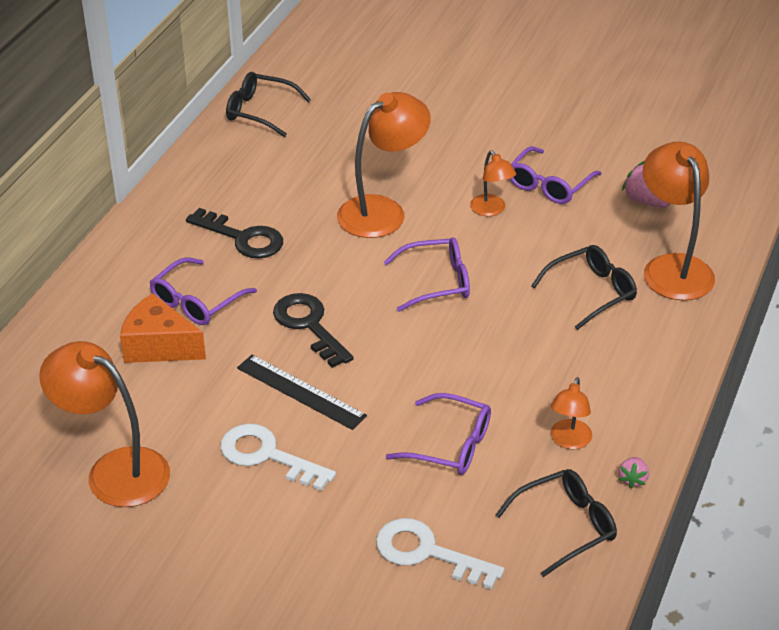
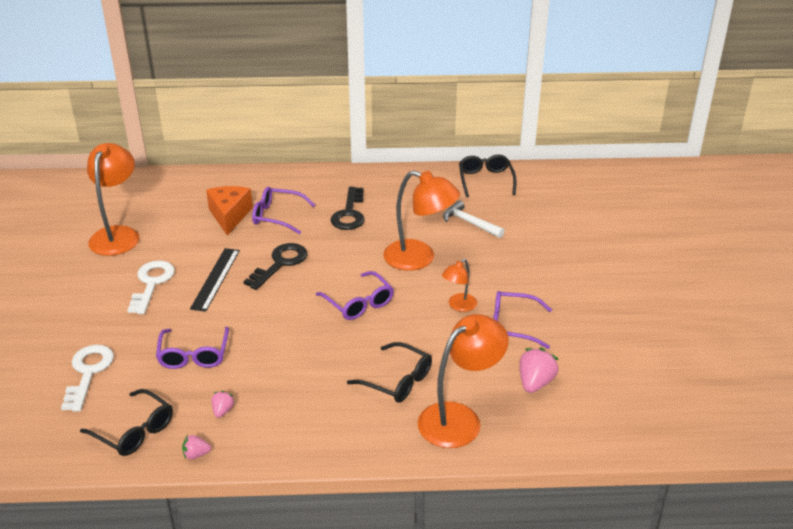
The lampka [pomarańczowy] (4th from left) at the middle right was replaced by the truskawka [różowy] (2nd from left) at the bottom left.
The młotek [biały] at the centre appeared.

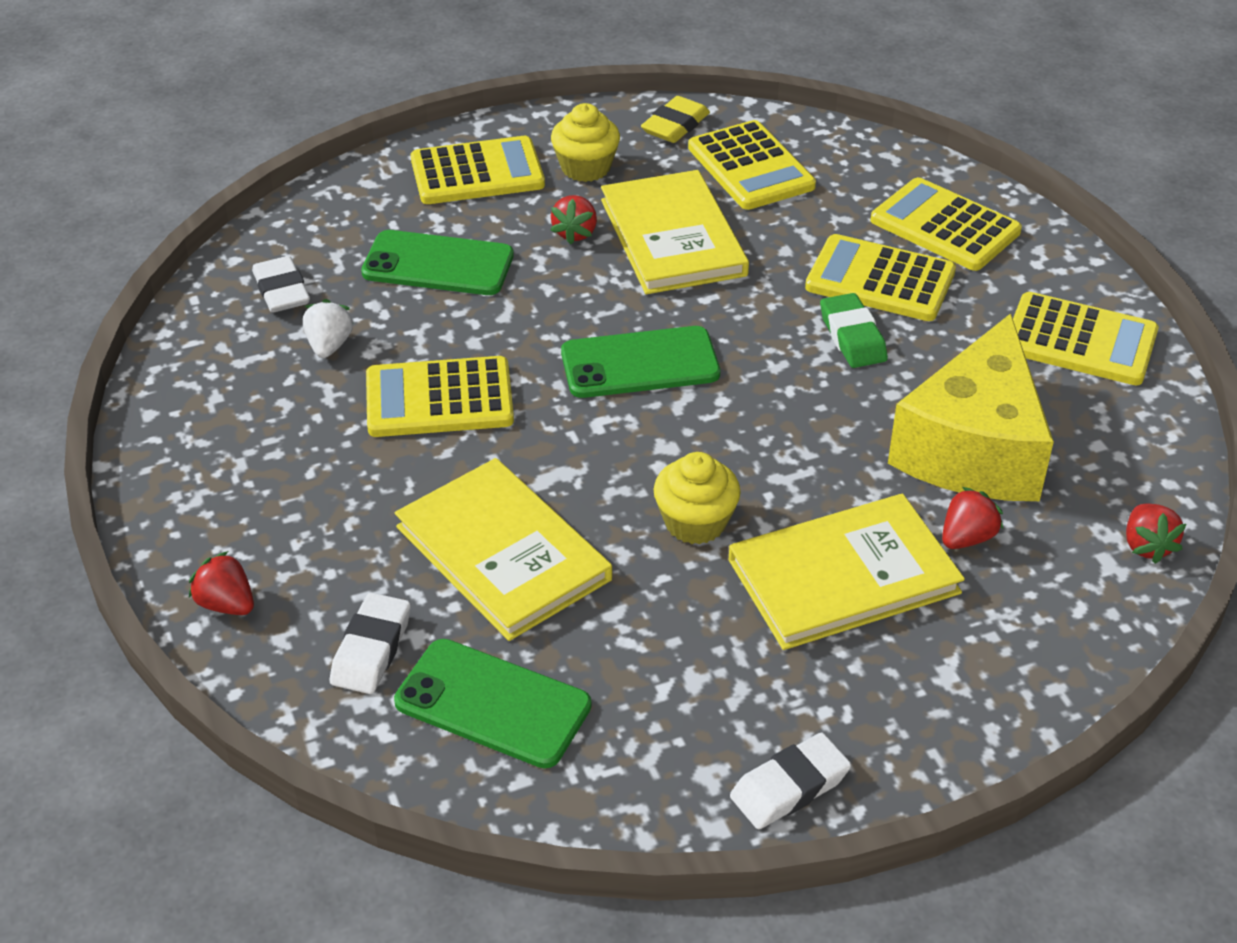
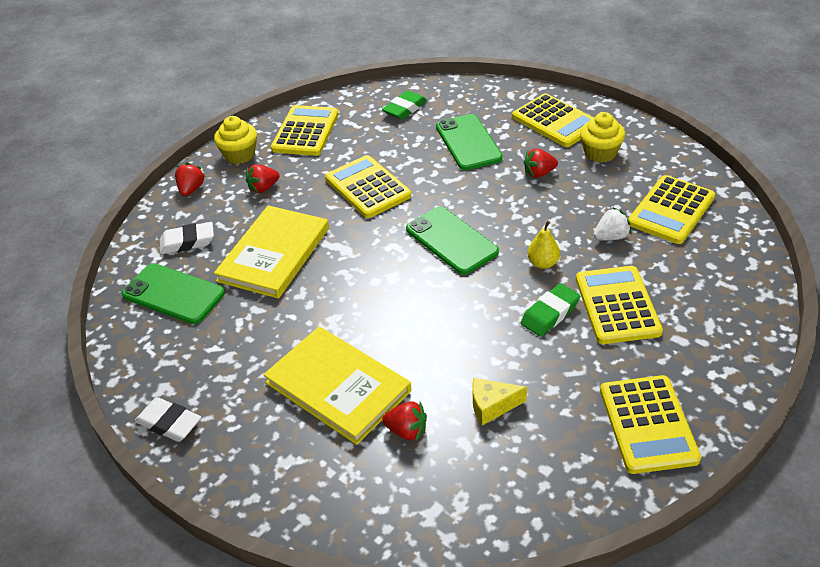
The gumka do mazania [biały] (1st from left) at the top left became the gumka do mazania [zielony] (1st from left) at the top centre.
The truskawka [biały] moved from the middle left to the middle right.
The telefon [zielony] (2nd from left in the first image) at the bottom centre turned 60 degrees counterclockwise.
The książka [żółty] (2nd from left) at the top centre disappeared.
The gumka do mazania [żółty] at the top centre disappeared.
The muffinka [żółty] (2nd from left in the first image) moved from the centre to the top left.
The kalkulator [żółty] (5th from left in the first image) moved from the top right to the top centre.
The ser [żółty] at the middle right changed to 0.40 times the size.
The truskawka [czerwony] (4th from left in the first image) moved from the middle right to the top left.
The gruszka [żółty] at the centre appeared.

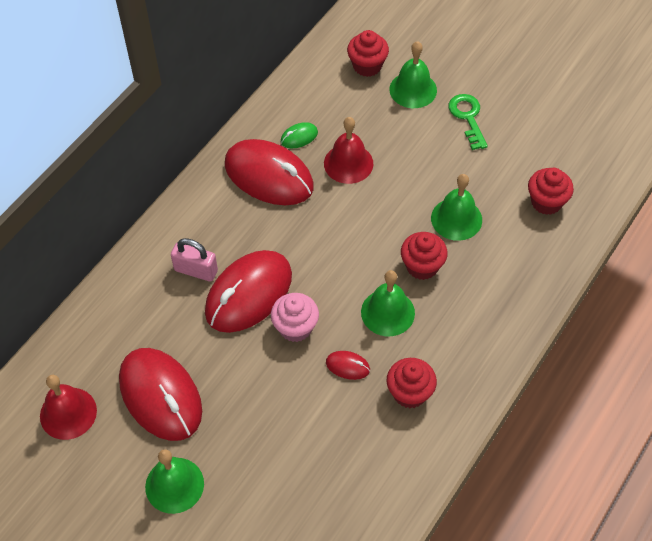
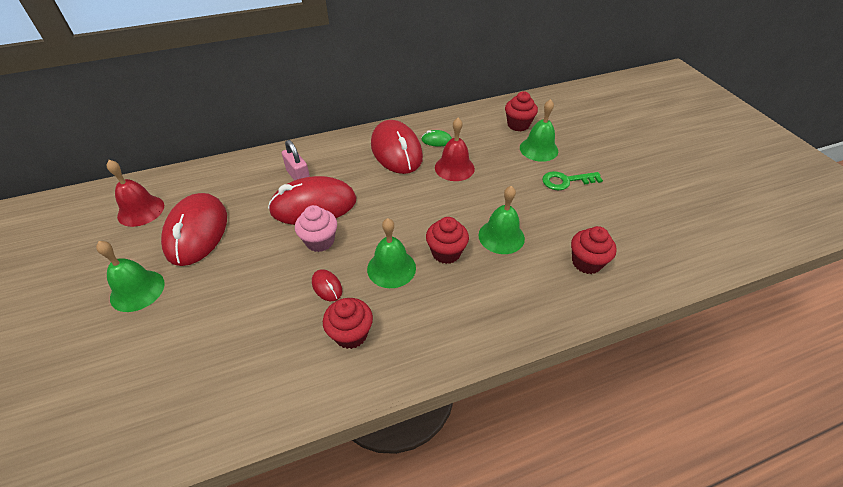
The klucz [zielony] at the top right turned 120 degrees counterclockwise.

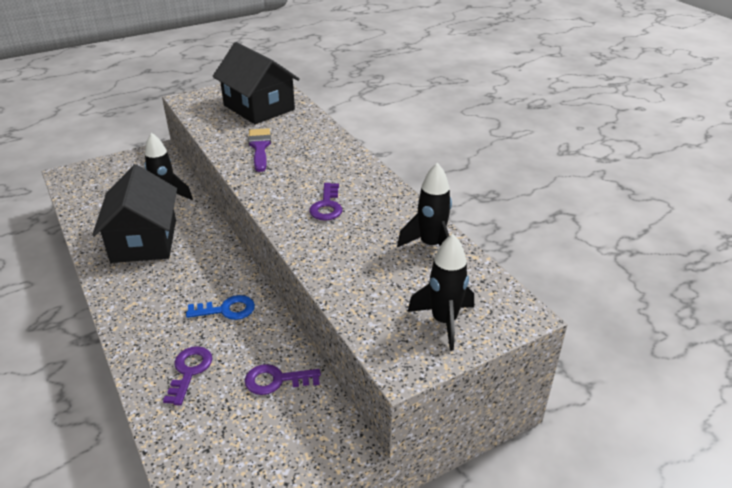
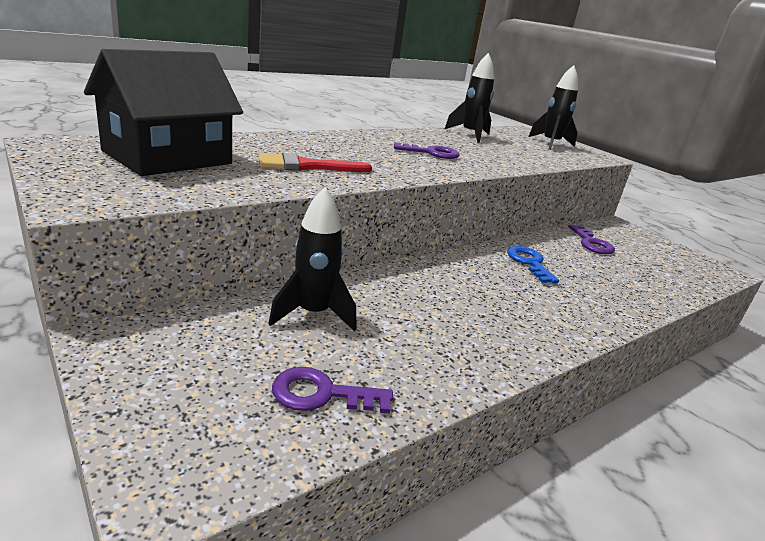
The domek [czarny] (1st from left) at the middle left disappeared.
The klucz [fioletowy] (1st from left) moved from the bottom left to the bottom centre.
The pędzel [fioletowy] at the top centre became the pędzel [czerwony] at the top centre.

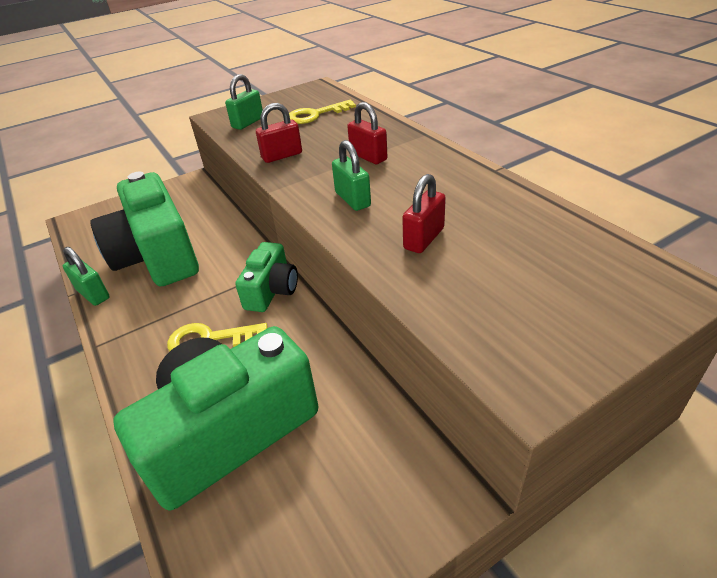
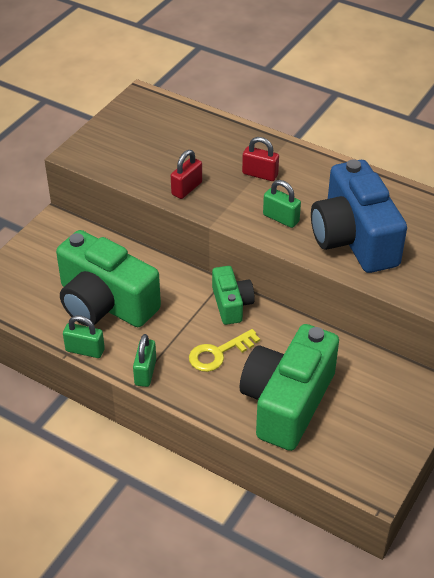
The kłódka [zielony] (2nd from left) moved from the top centre to the middle left.
The klucz [żółty] (2nd from left) at the top centre disappeared.
The kłódka [czerwony] (3rd from left) at the centre was replaced by the aparat fotograficzny [niebieski] at the middle right.

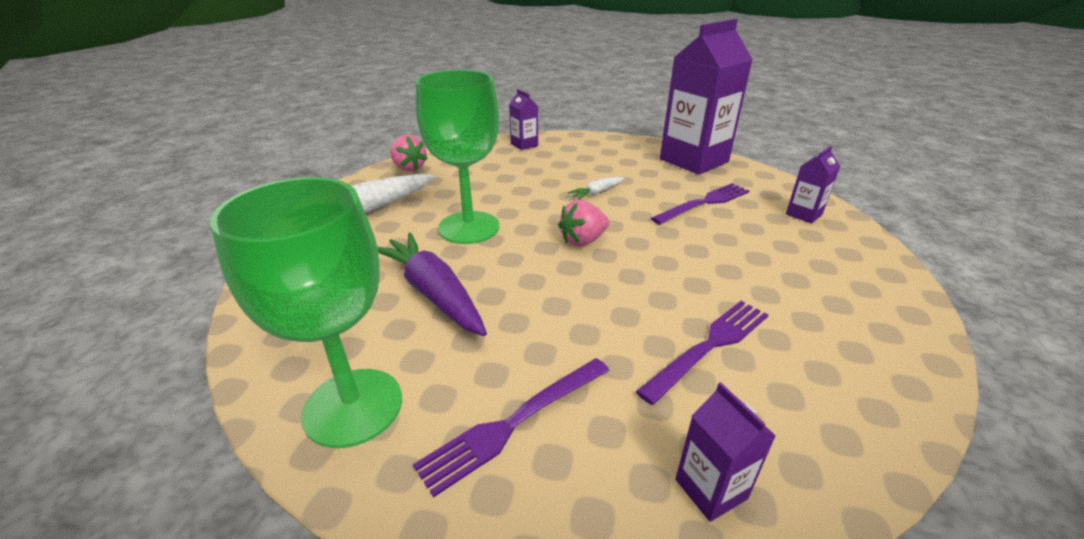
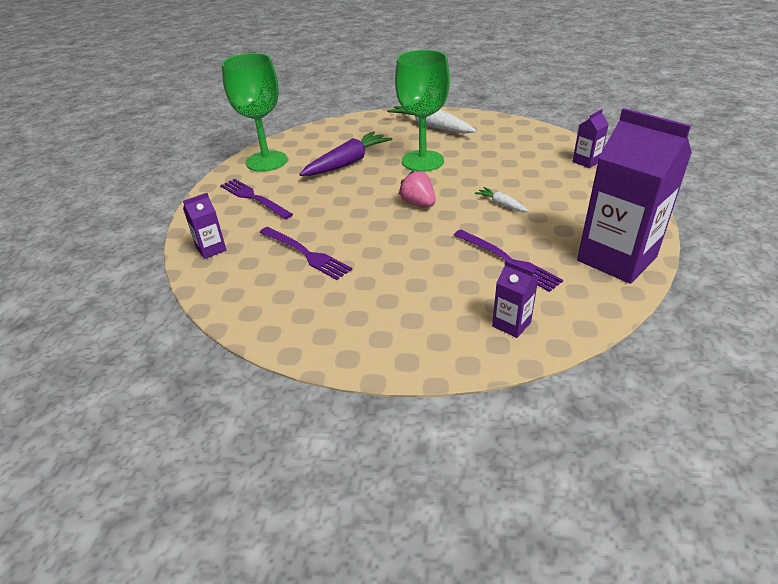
The truskawka [różowy] (1st from left) at the top centre disappeared.

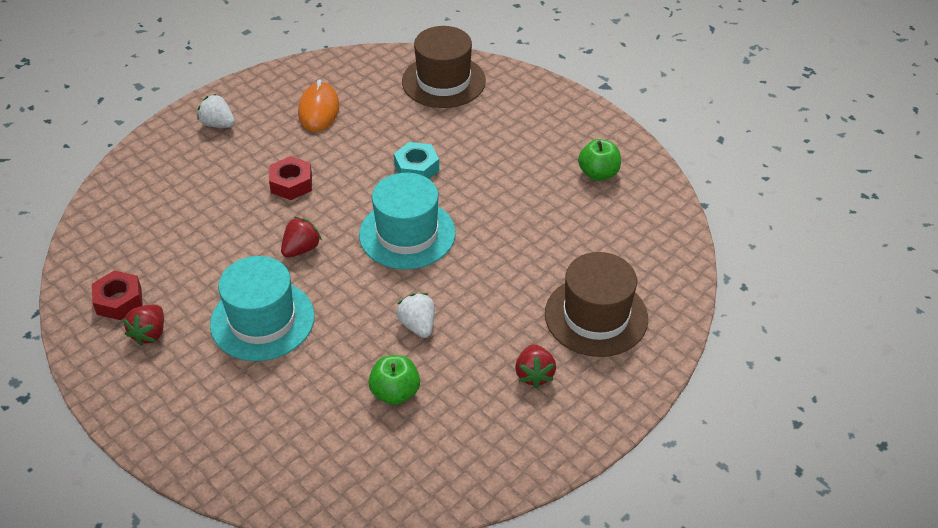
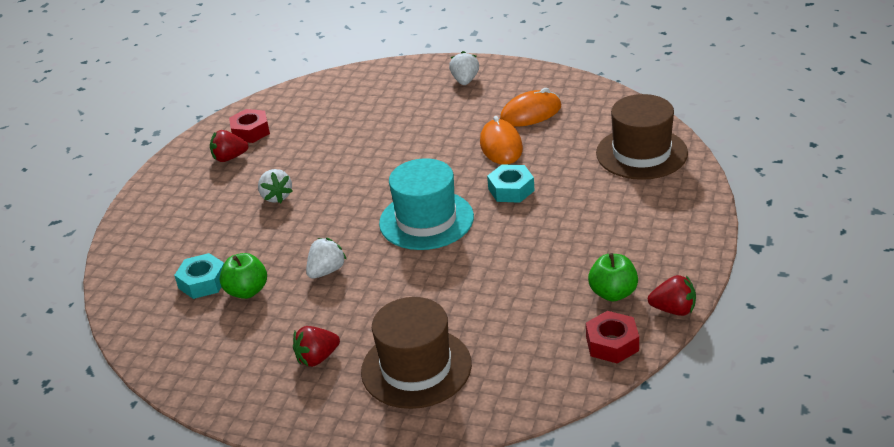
The kapelusz [turkusowy] (1st from left) at the middle left was replaced by the truskawka [biały] (1st from left) at the middle left.
The nakrętka [czerwony] (2nd from left) moved from the middle left to the bottom right.
The truskawka [czerwony] (2nd from left in the first image) moved from the middle left to the middle right.
The nakrętka [turkusowy] (1st from left) at the middle left appeared.
The myszka [pomarańczowy] (1st from left) at the top centre appeared.

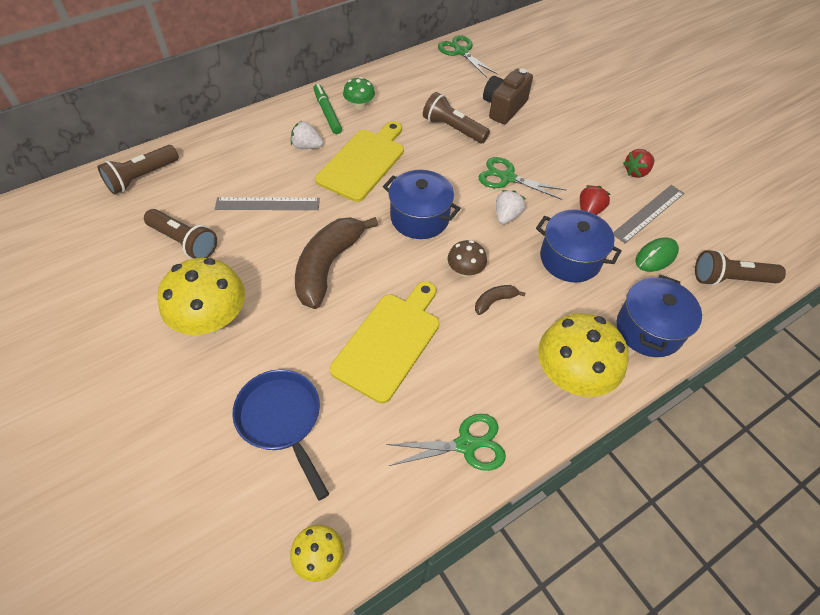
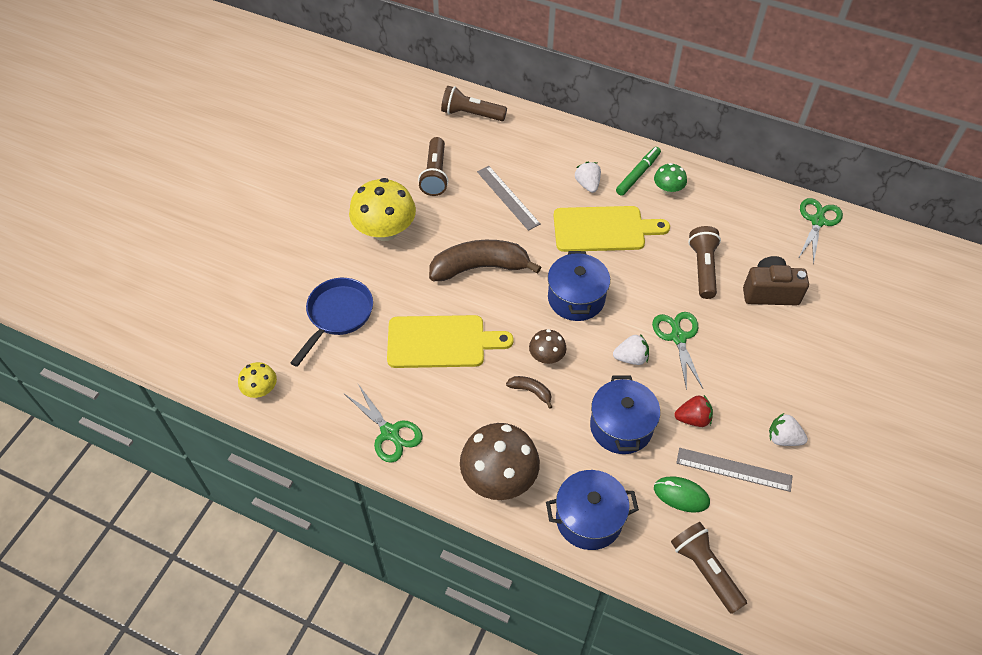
The grzyb [żółty] (3rd from left) at the middle right became the grzyb [brązowy] (1st from left) at the bottom centre.
The truskawka [czerwony] (2nd from left) at the top right became the truskawka [biały] (3rd from left) at the middle right.

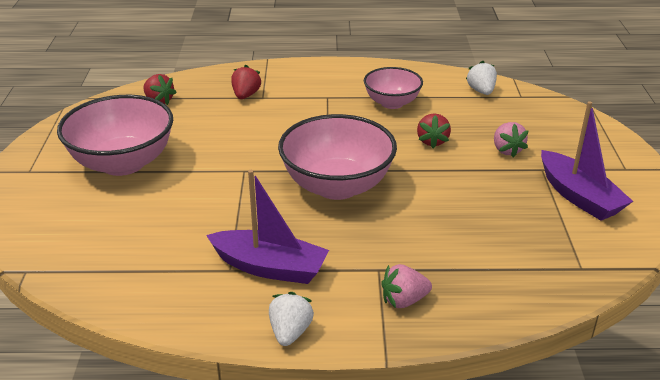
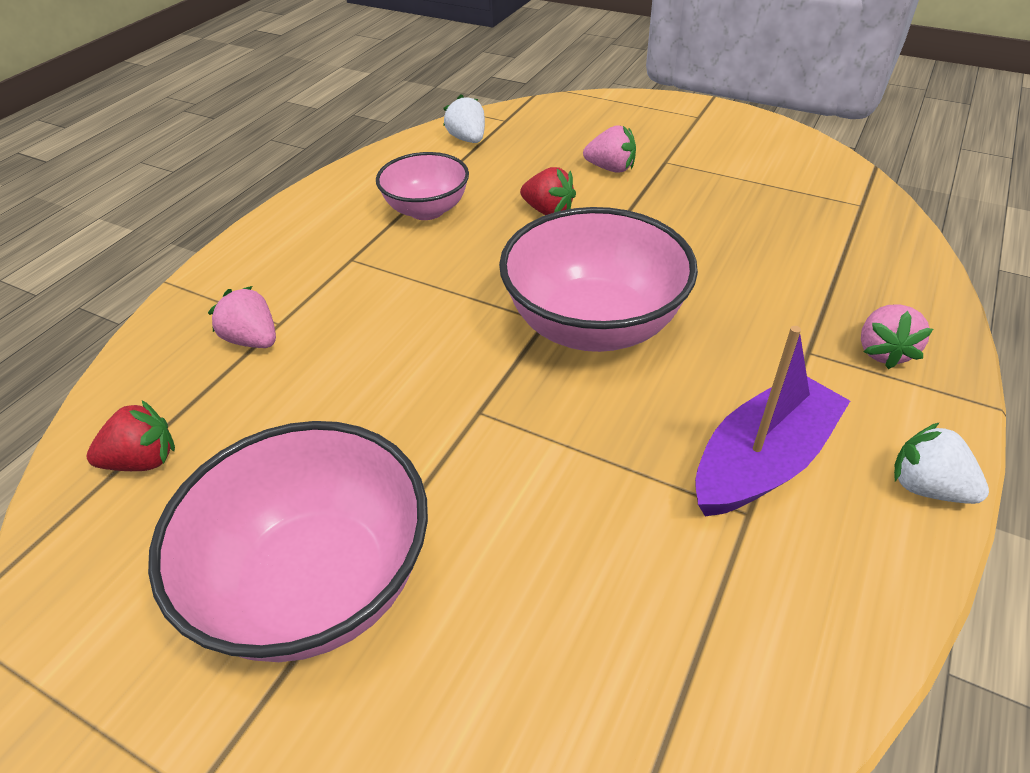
The truskawka [czerwony] (2nd from left) at the top centre became the truskawka [różowy] (1st from left) at the middle left.
The truskawka [biały] (2nd from left in the first image) at the top right turned 45 degrees clockwise.
The łódka [fioletowy] (2nd from left) at the middle right disappeared.

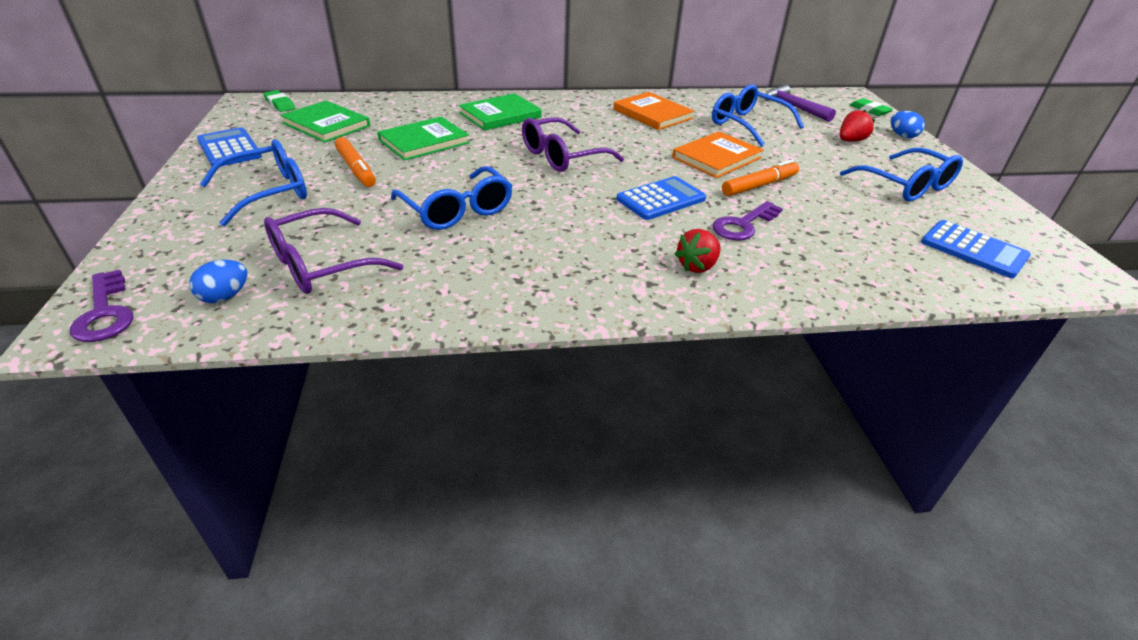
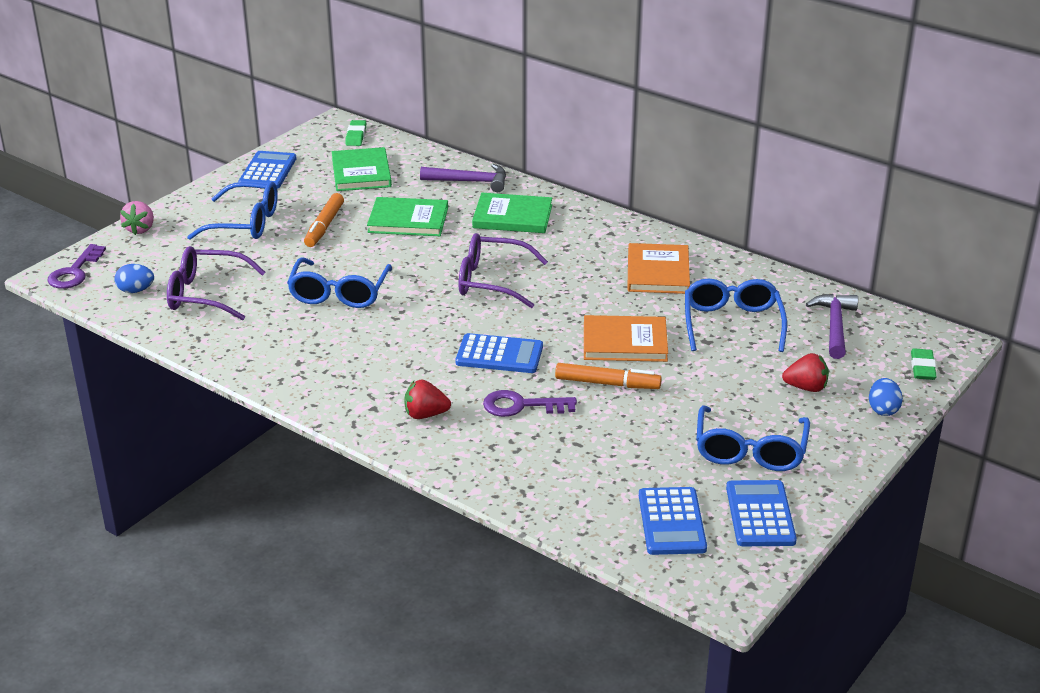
The truskawka [różowy] at the top left appeared.
The młotek [fioletowy] (1st from left) at the top centre appeared.
The kalkulator [niebieski] (4th from left) at the bottom right appeared.

